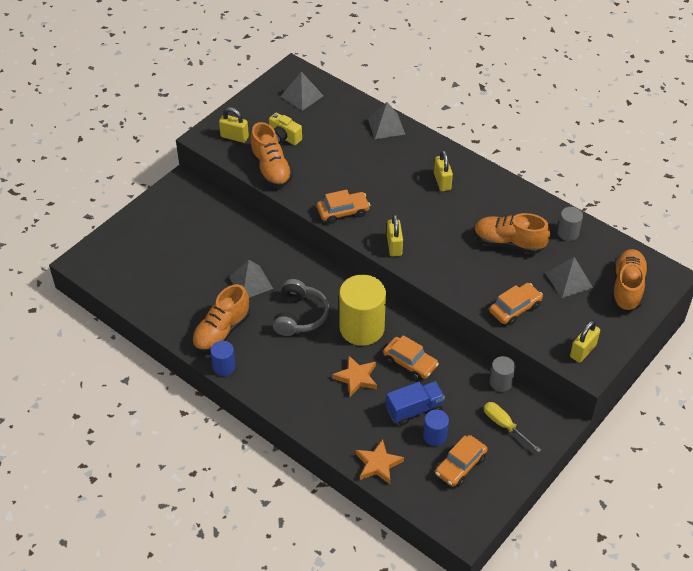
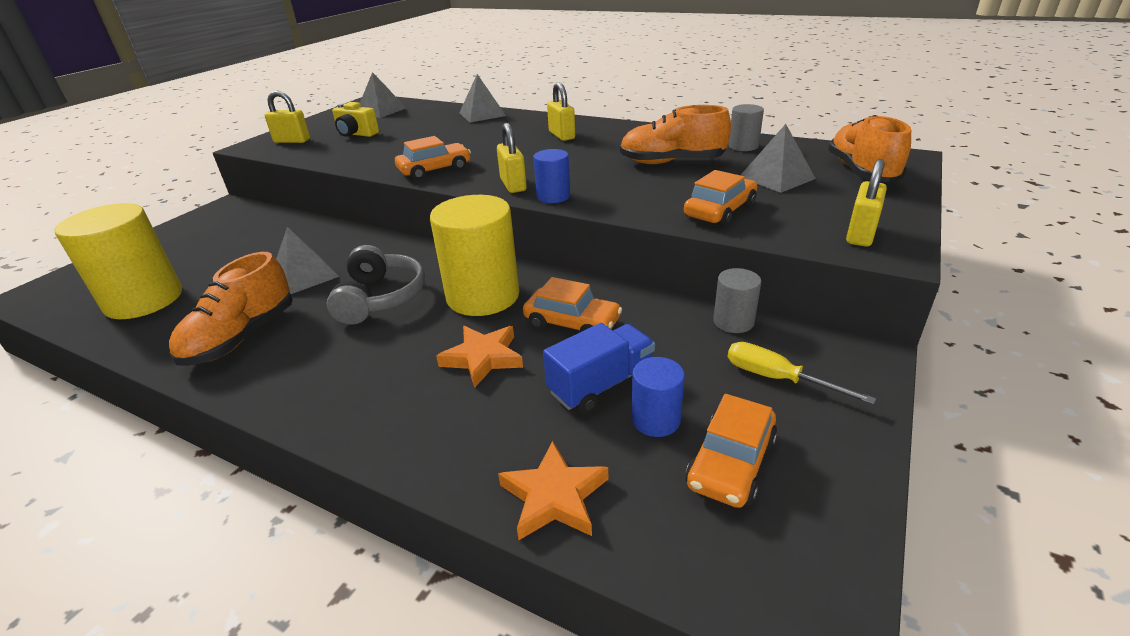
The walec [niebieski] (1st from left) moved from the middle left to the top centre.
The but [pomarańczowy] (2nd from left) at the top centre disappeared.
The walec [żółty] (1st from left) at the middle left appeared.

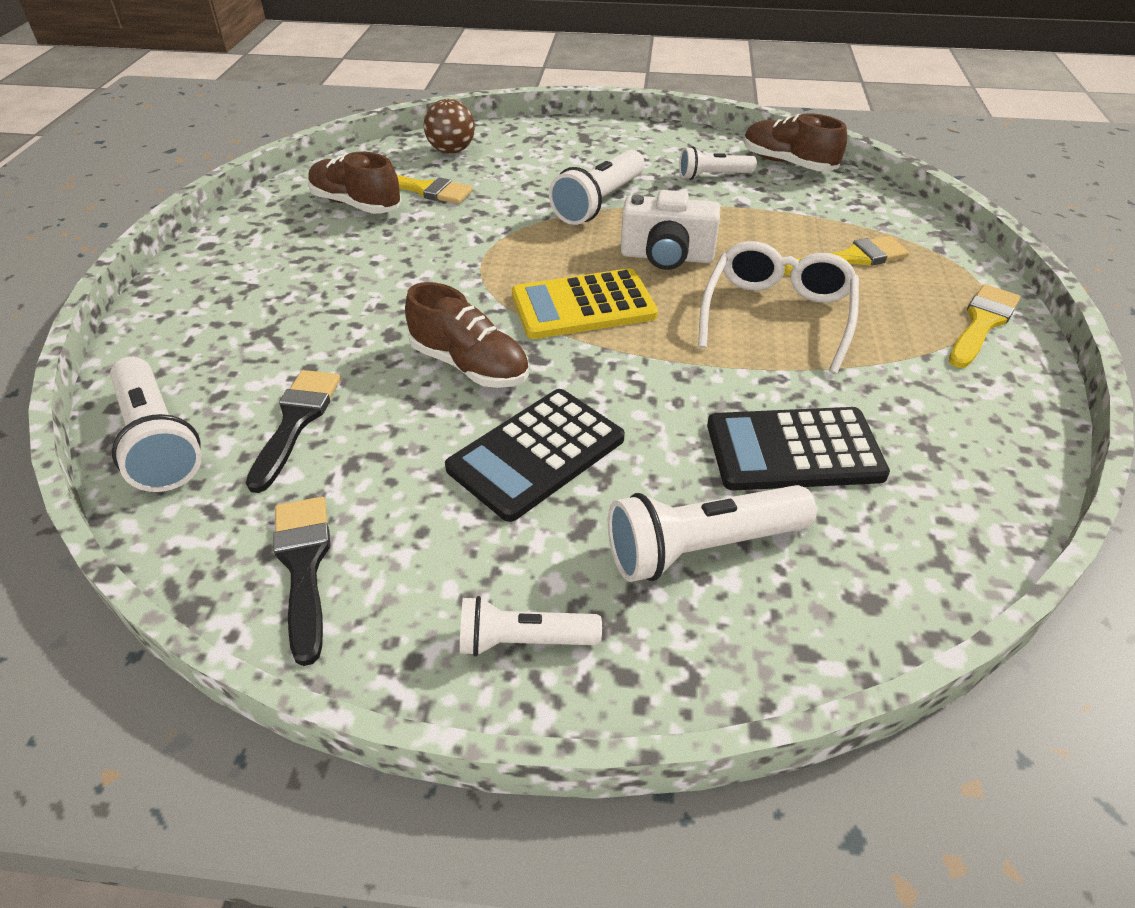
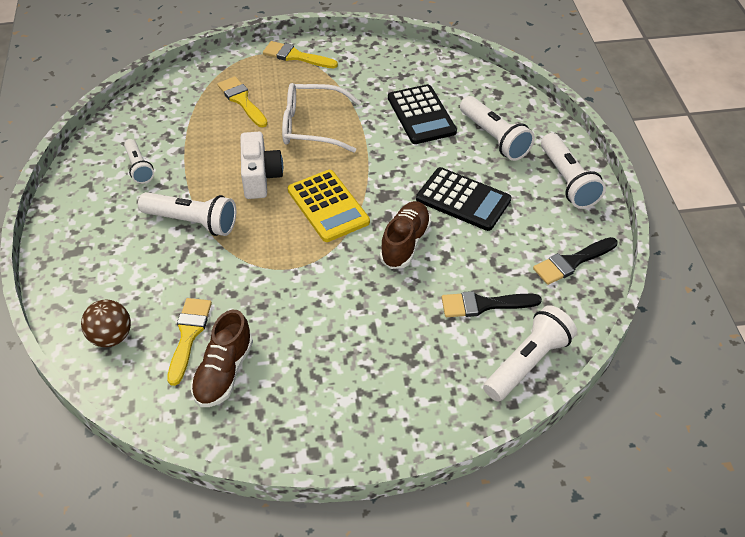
The latarka [biały] (2nd from left in the first image) at the bottom centre changed to 1.61 times the size.
The but [brązowy] (3rd from left) at the top right disappeared.

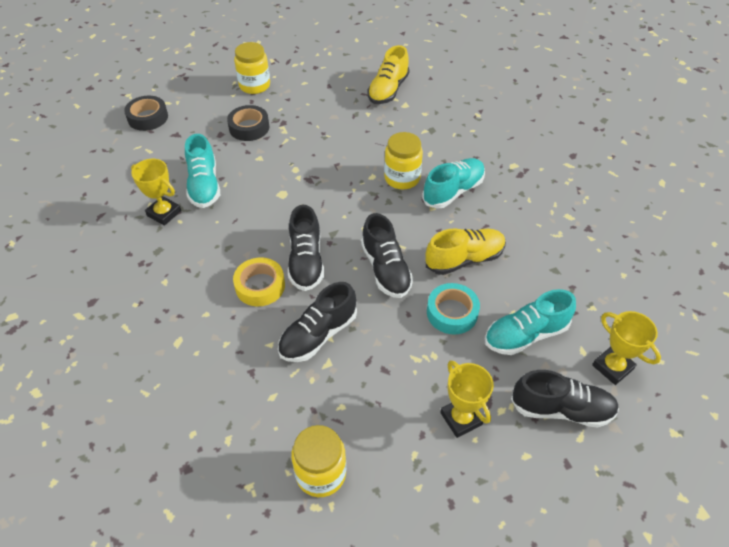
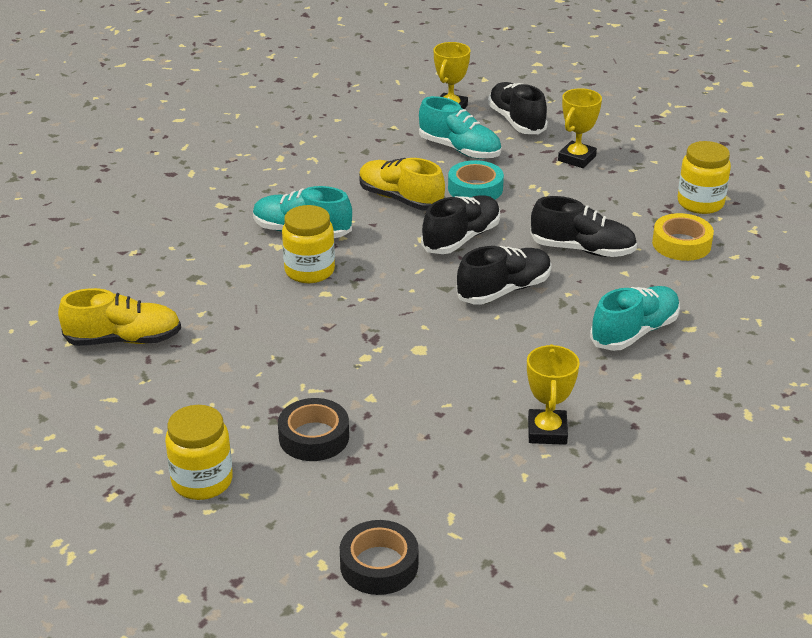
The but [turkusowy] (1st from left in the first image) moved from the top left to the middle right.
The taśma klejąca [żółty] moved from the centre to the middle right.

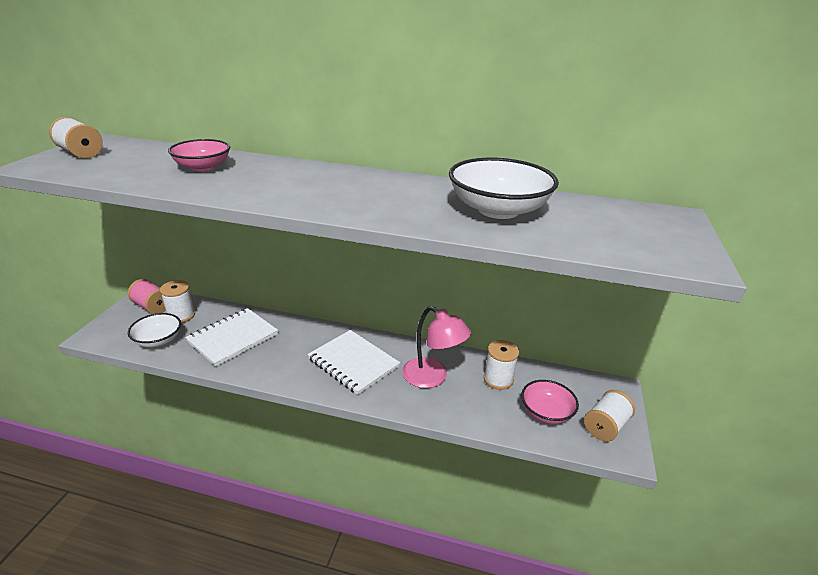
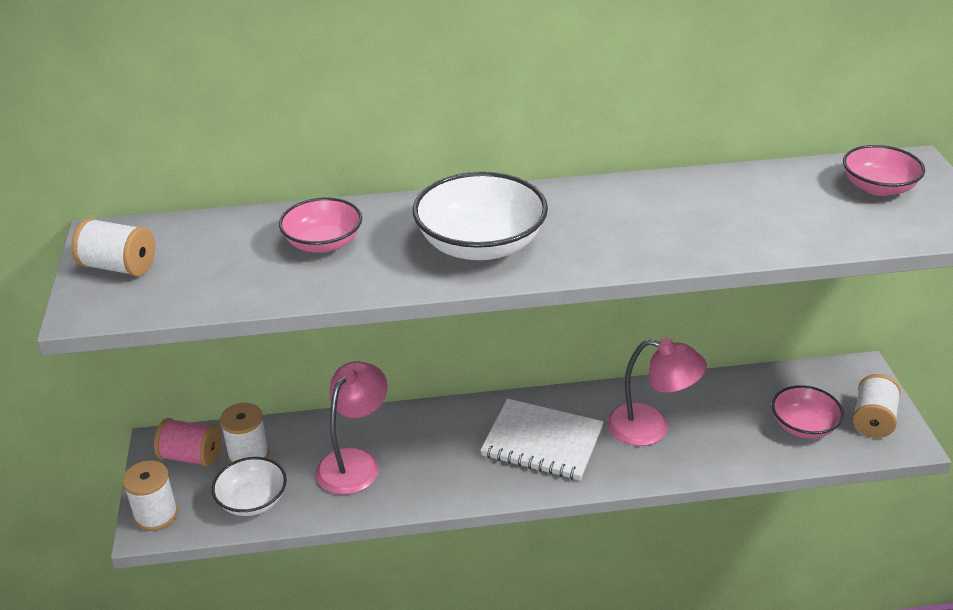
The zeszyt [biały] (1st from left) at the middle left was replaced by the lampka [różowy] (1st from left) at the bottom centre.
The miska [biały] (2nd from left) moved from the top centre to the centre.
The szpulka [biały] (3rd from left in the first image) moved from the centre to the bottom left.
The miska [różowy] (3rd from left) at the top right appeared.

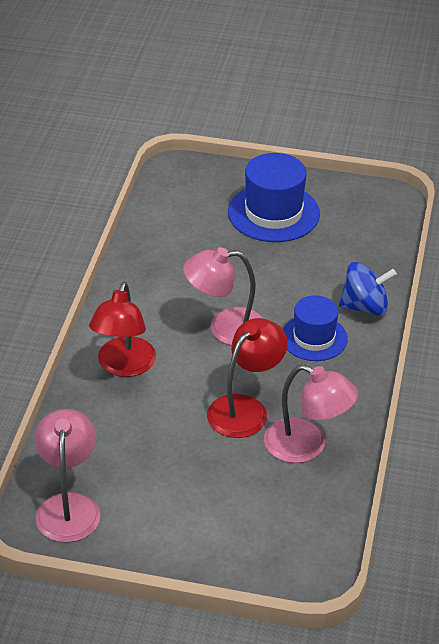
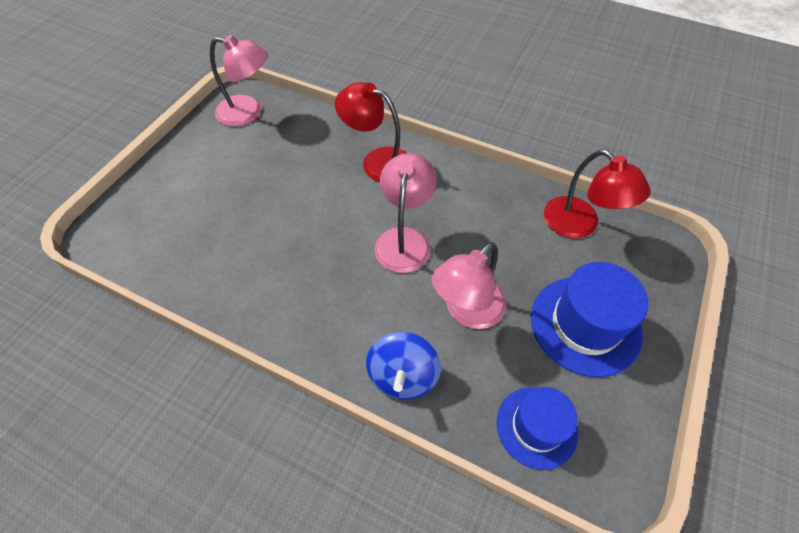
The lampka [czerwony] (2nd from left) moved from the centre to the middle right.
The lampka [różowy] (3rd from left) moved from the middle right to the centre.
The kapelusz [niebieski] (2nd from left in the first image) moved from the middle right to the bottom right.

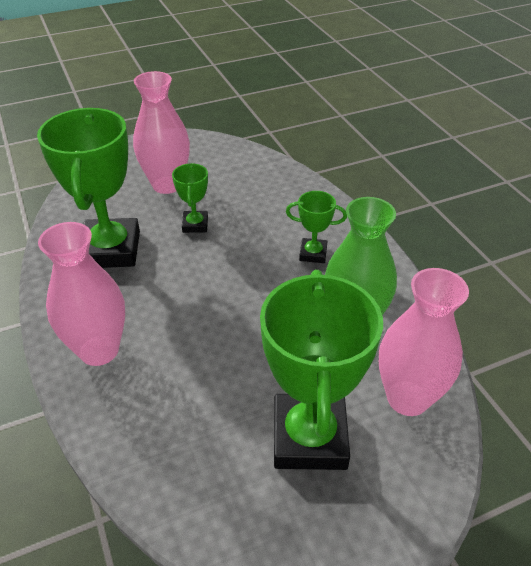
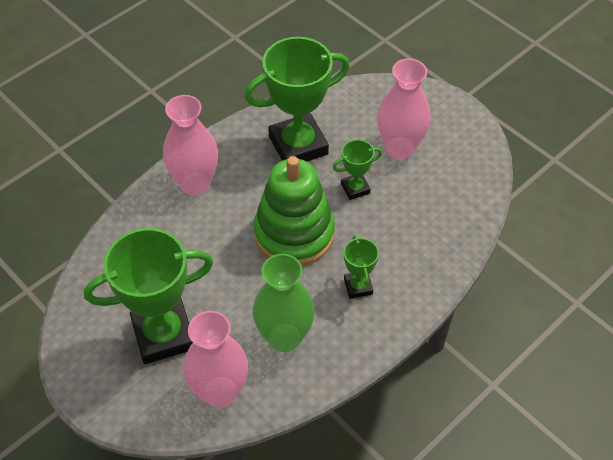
The zabawka nakładanka [zielony] at the centre appeared.

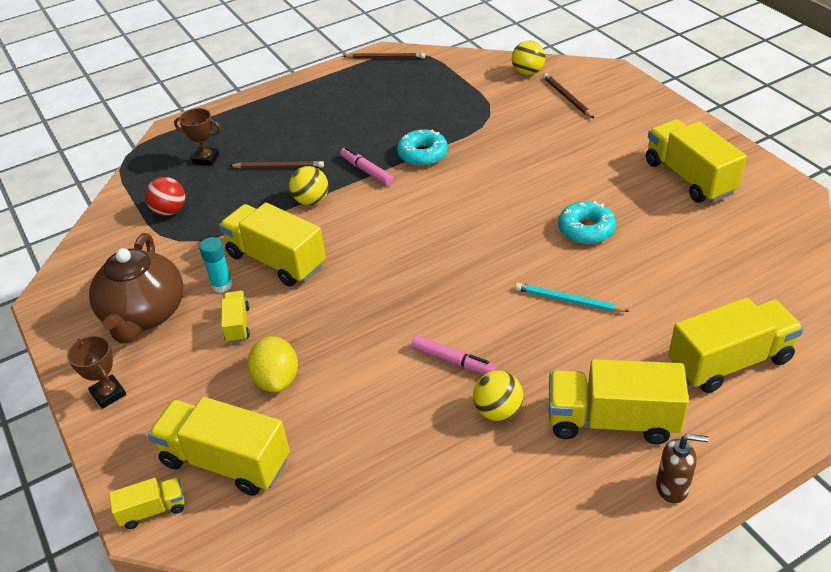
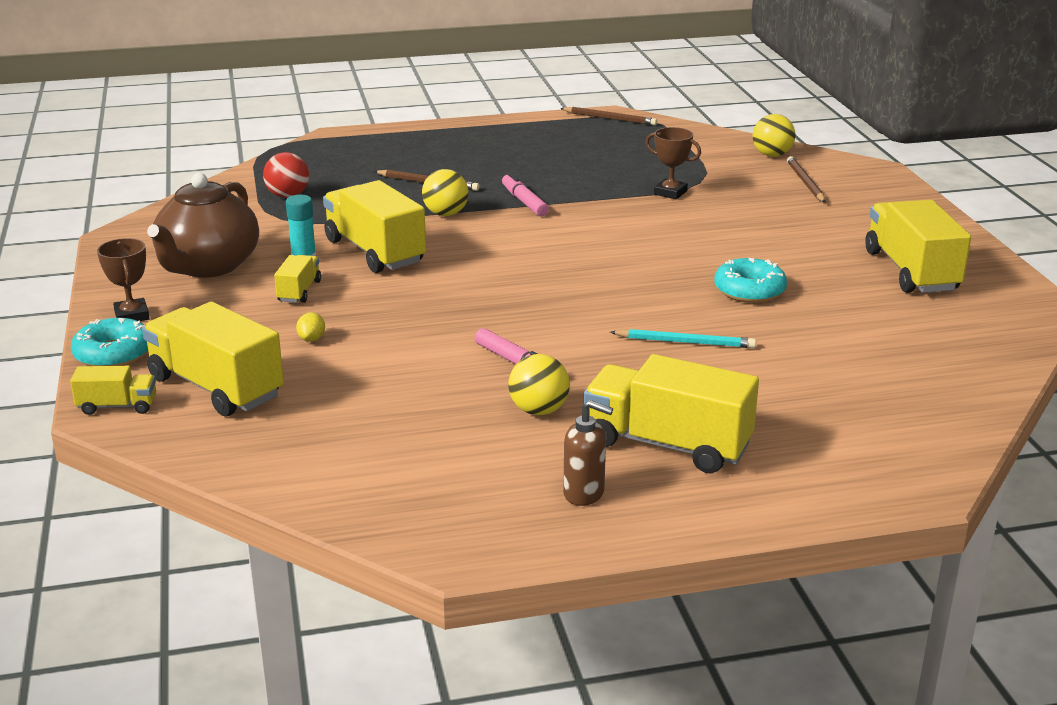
The puchar [brązowy] (2nd from left) moved from the top left to the top centre.
The cytryna [żółty] at the middle left changed to 0.49 times the size.
The donut [turkusowy] (1st from left) moved from the top centre to the middle left.
The ołówek [turkusowy] at the middle right turned 150 degrees clockwise.
The dozownik mydła [brązowy] moved from the bottom right to the centre.
The ciężarówka [żółty] (7th from left) at the middle right disappeared.

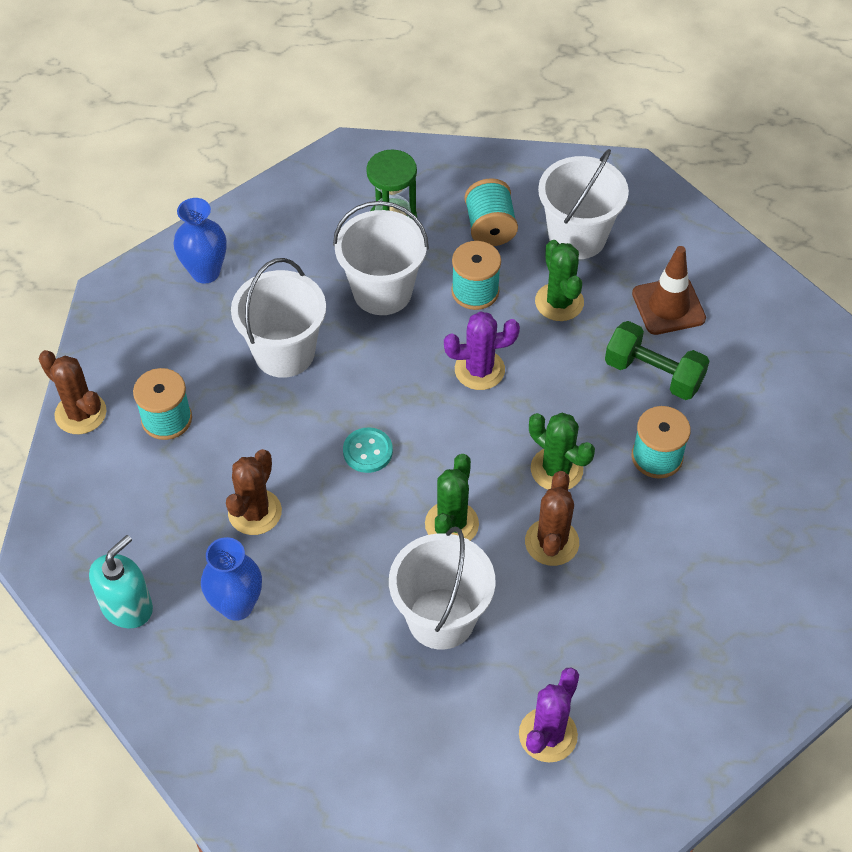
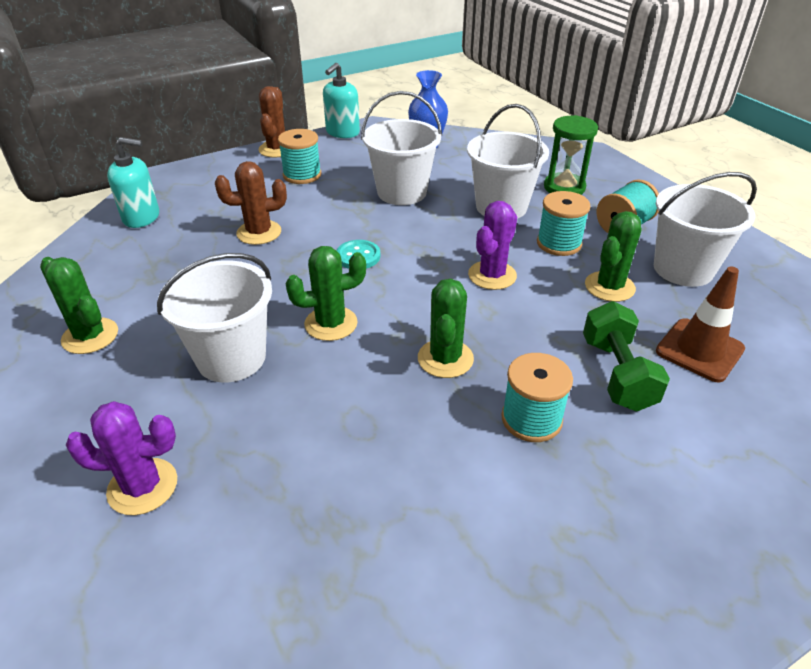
The wazon [niebieski] (2nd from left) at the bottom left disappeared.
The kaktus [fioletowy] (1st from left in the first image) at the centre turned 75 degrees clockwise.
The kaktus [brązowy] (3rd from left) at the centre disappeared.
The kaktus [zielony] (1st from left) at the middle left appeared.
The dozownik mydła [turkusowy] (2nd from left) at the top centre appeared.

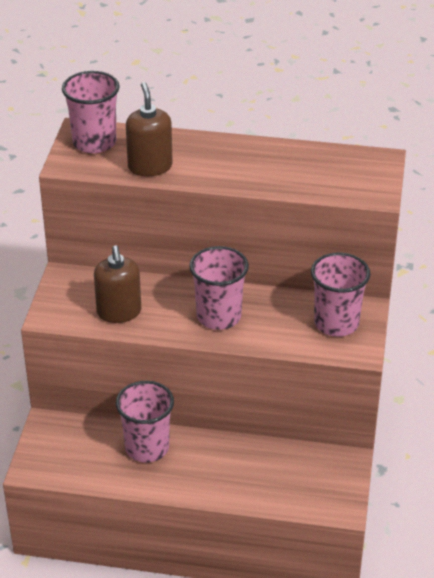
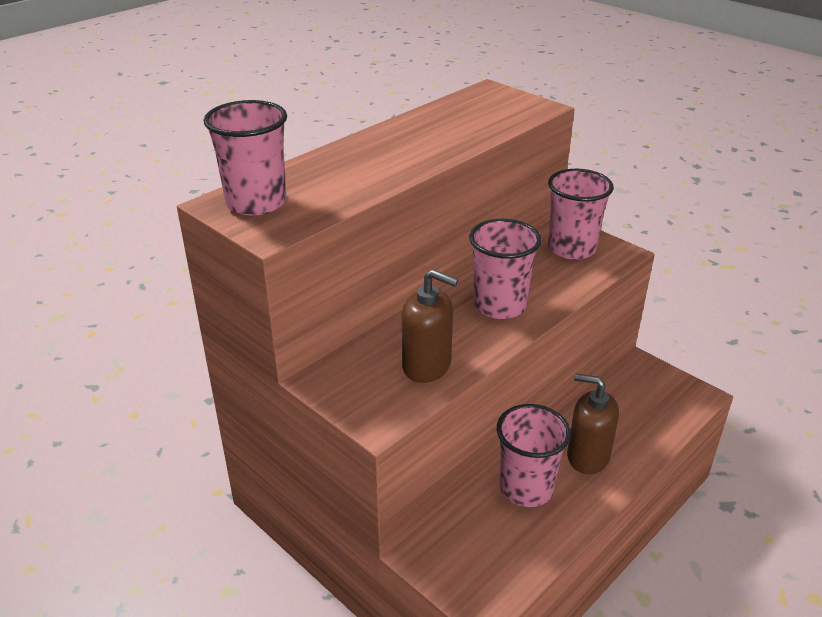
The dozownik mydła [brązowy] (2nd from left) moved from the top centre to the bottom right.

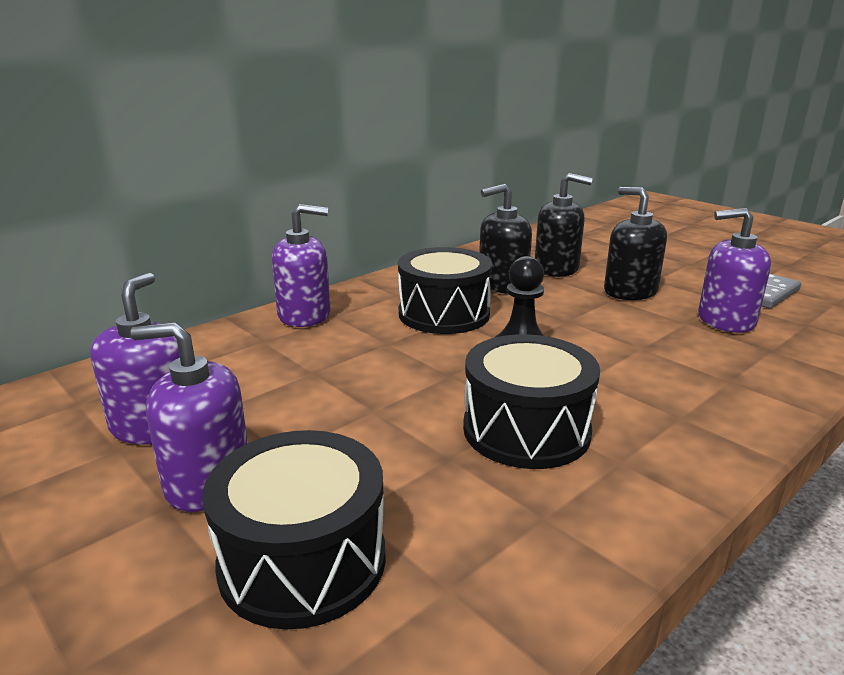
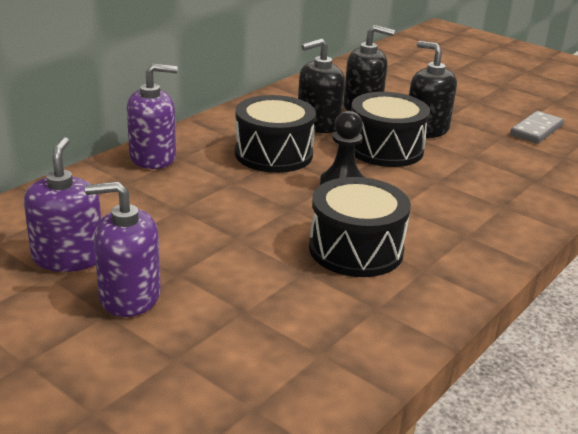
The bęben [czarny] (1st from left in the first image) moved from the bottom centre to the top right.
The dozownik mydła [fioletowy] (4th from left) at the middle right disappeared.

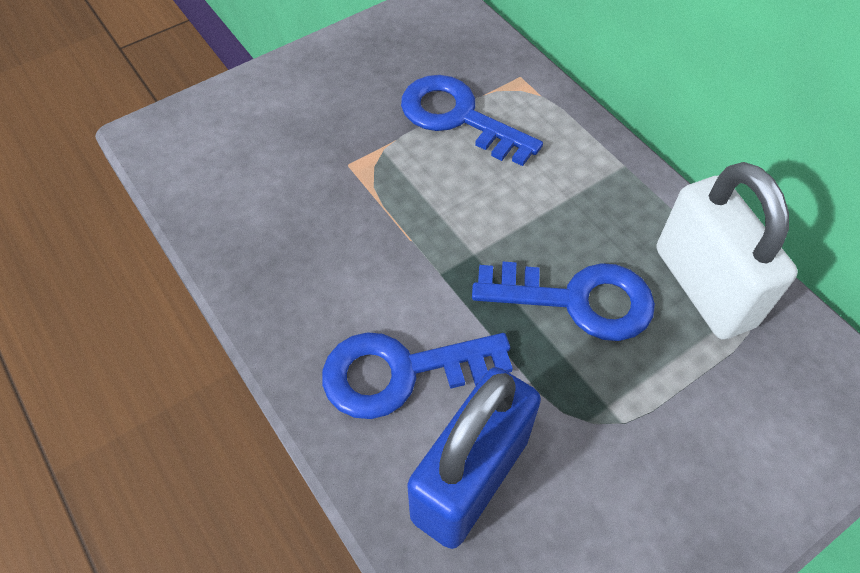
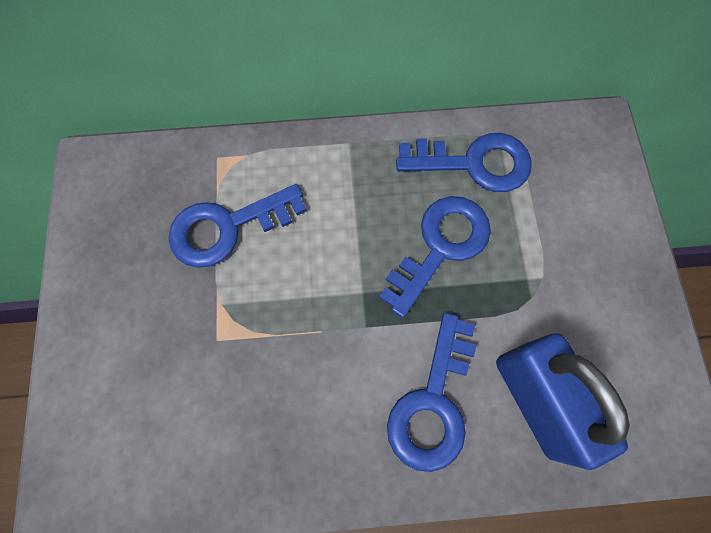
The kłódka [biały] at the middle right was replaced by the klucz [niebieski] (4th from left) at the top centre.

